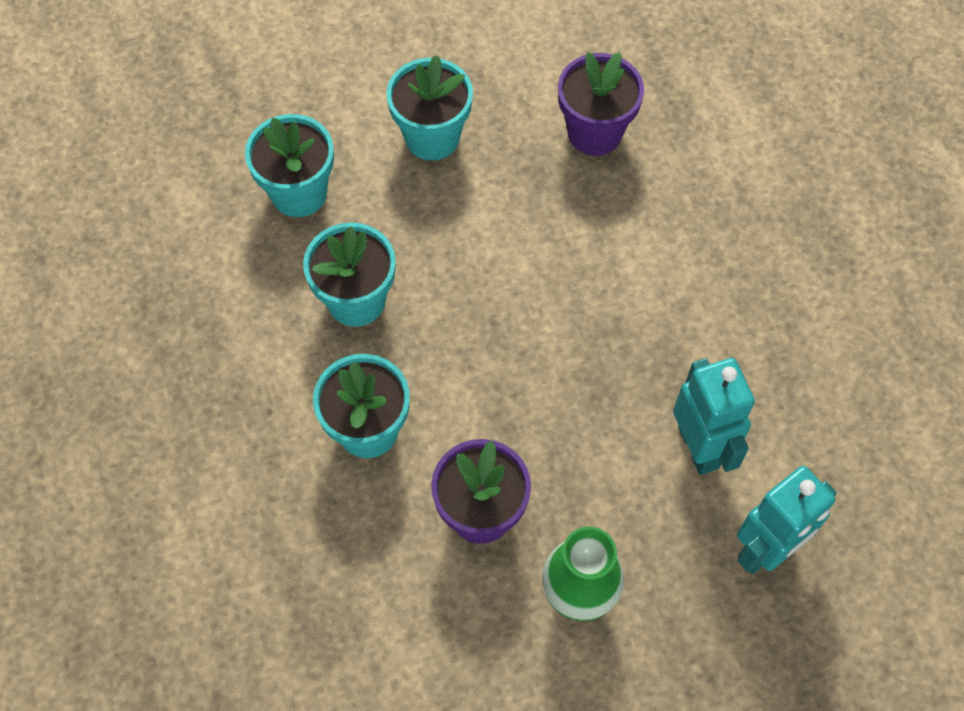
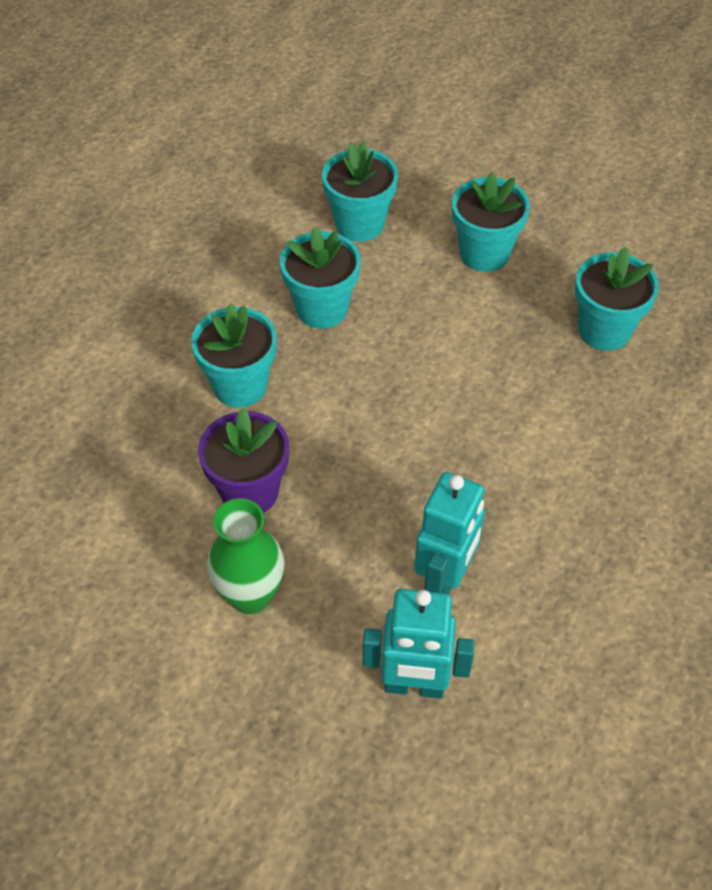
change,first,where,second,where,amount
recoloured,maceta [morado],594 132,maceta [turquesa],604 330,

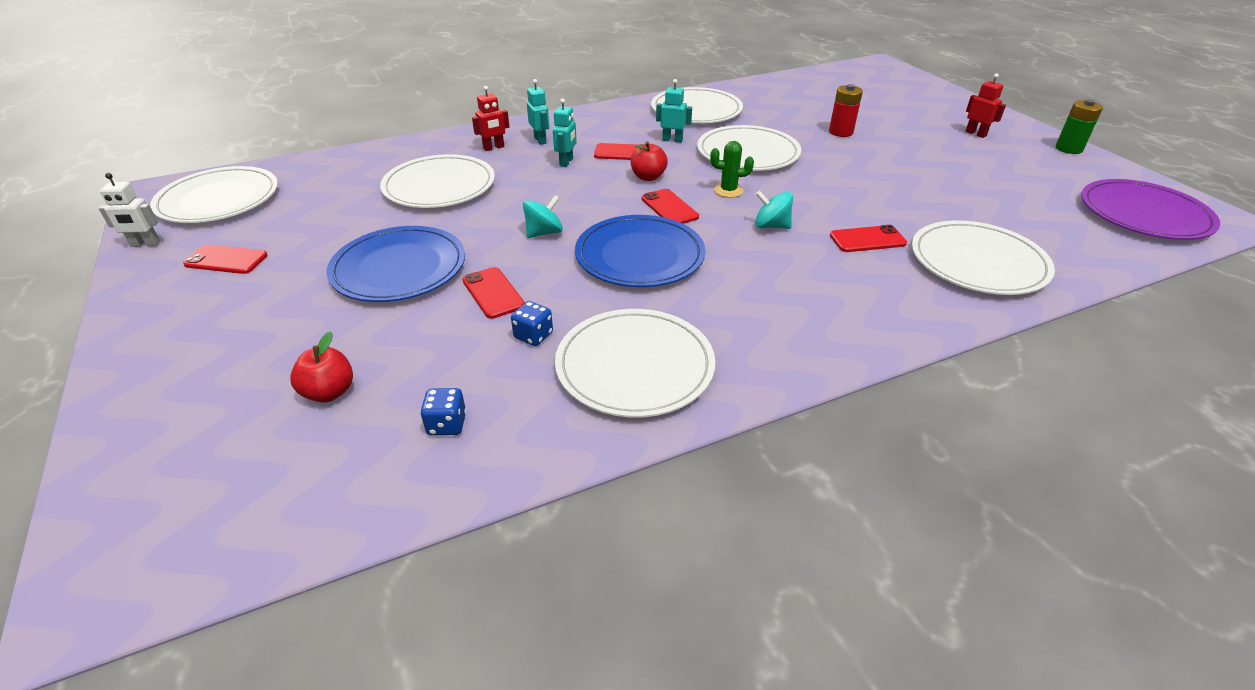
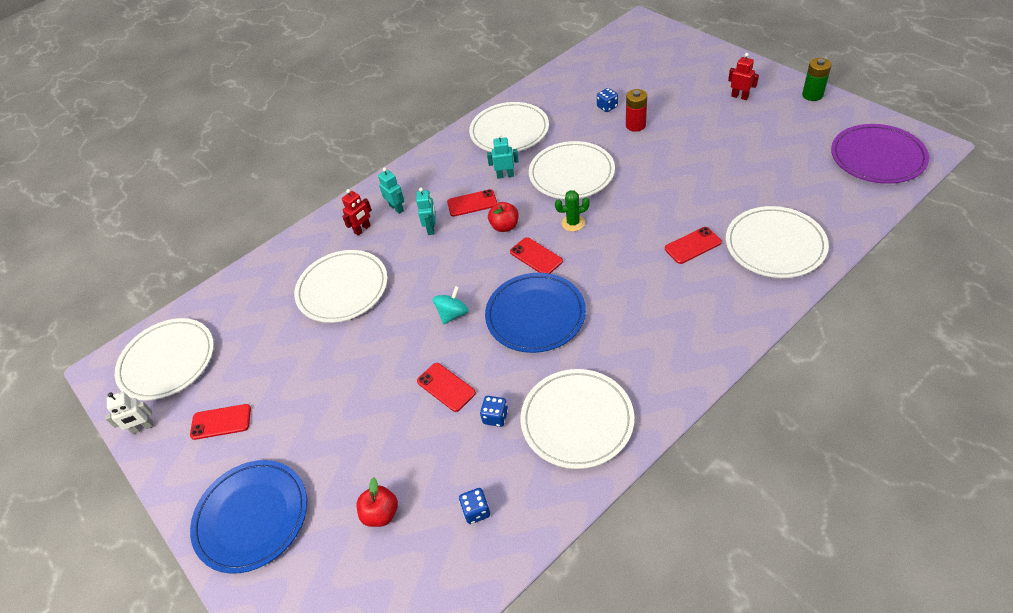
change,first,where,second,where,amount
moved,plato [azul],399 268,,252 517,
removed,peonza [turquesa],771 226,,,
added,,,dado [azul],607 107,

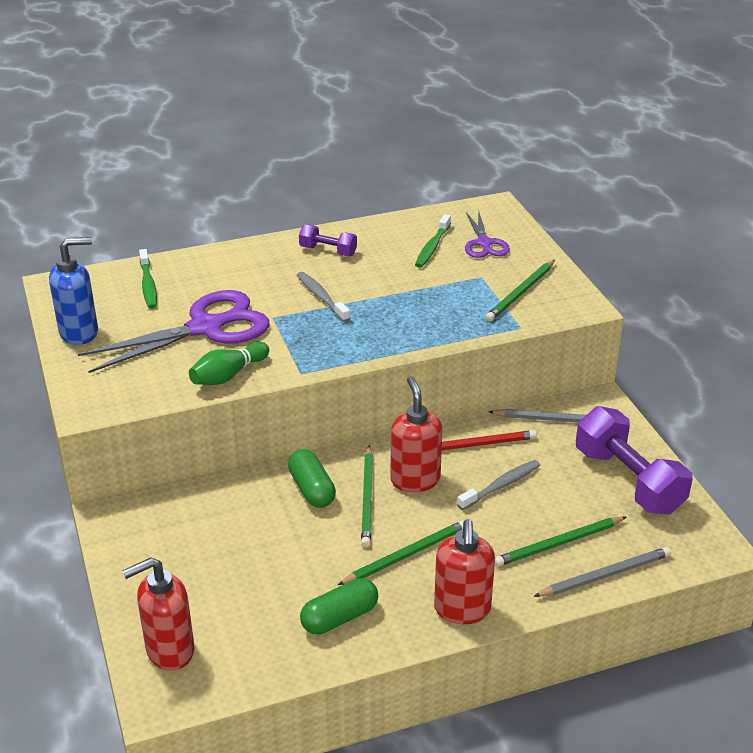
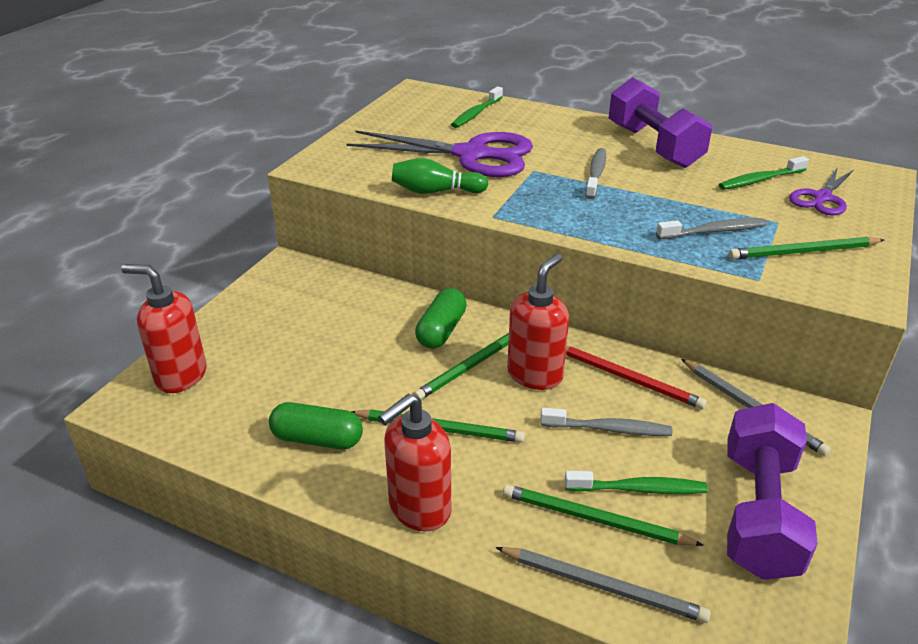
change,first,where,second,where,amount
removed,dispensador de jabón [azul],80 333,,,
resized,mancuerna [morado],328 251,,653 146,x1.94
added,,,cepillo de dientes [verde],638 489,
added,,,cepillo de dientes [gris],714 231,

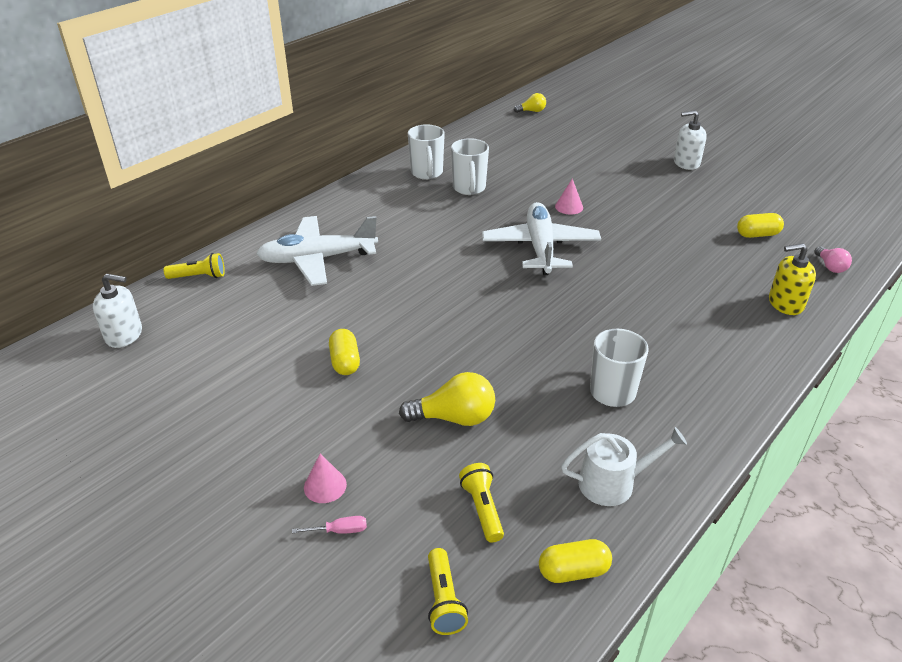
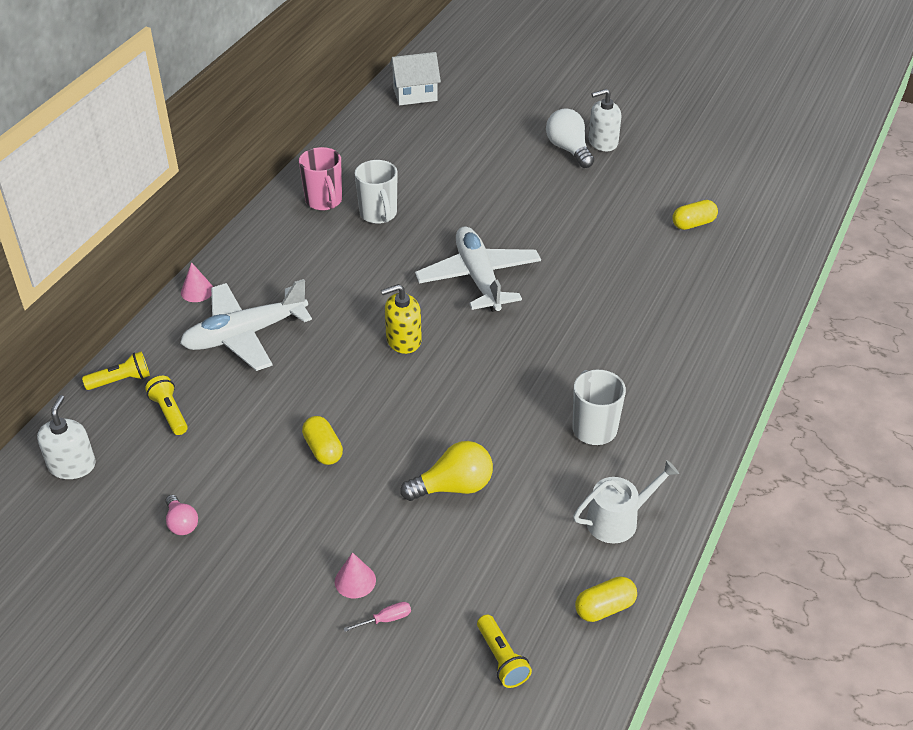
change,first,where,second,where,amount
turned,dispensador de jabón [blanco],124 335,,72 465,75 degrees counterclockwise
recoloured,taza [blanco],427 173,taza [rosa],324 201,
moved,lámpara de mano [amarillo],482 509,,169 412,
replaced,bombilla [amarillo],532 111,casa [blanco],415 94,
moved,cono [rosa],569 207,,197 291,
moved,dispensador de jabón [amarillo],785 303,,403 340,
moved,bombilla [rosa],830 267,,181 523,
added,,,bombilla [blanco],569 149,

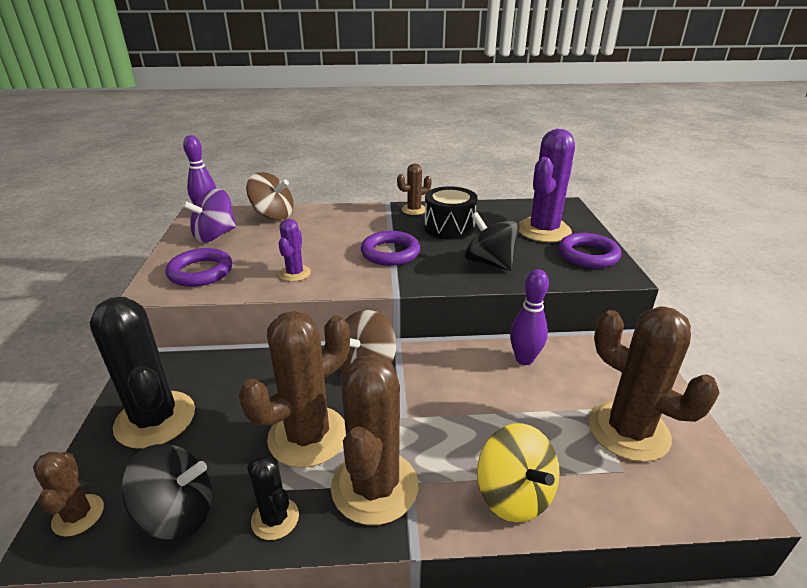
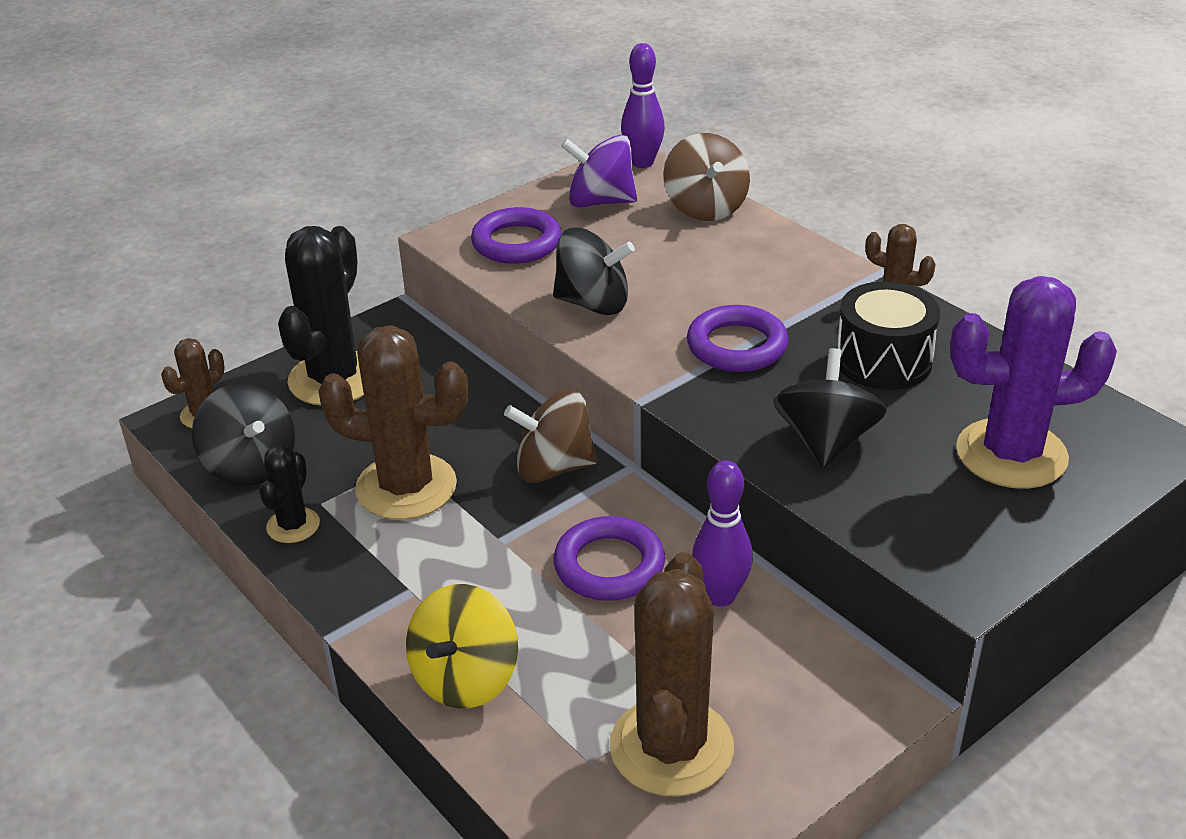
change,first,where,second,where,amount
replaced,cactus [morado],295 273,peonza [negro],593 303,
removed,cactus [marrón],374 486,,,
moved,anillo [morado],588 255,,609 565,

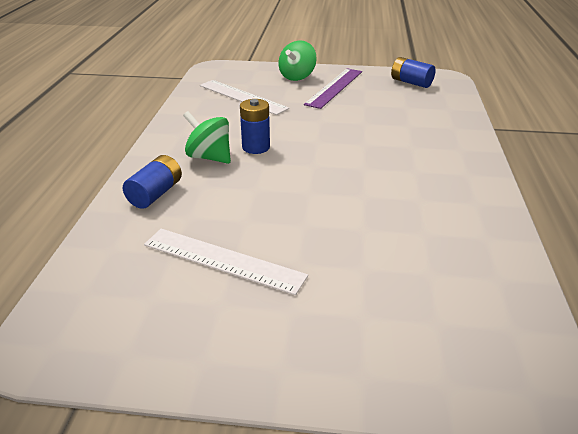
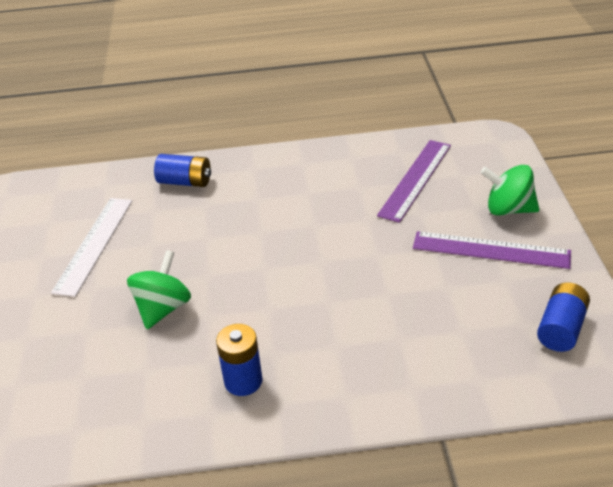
change,first,where,second,where,amount
moved,peonza [verde],209 157,,163 308,
recoloured,regla [blanco],242 97,regla [morado],415 179,
moved,pila [azul],256 147,,243 381,

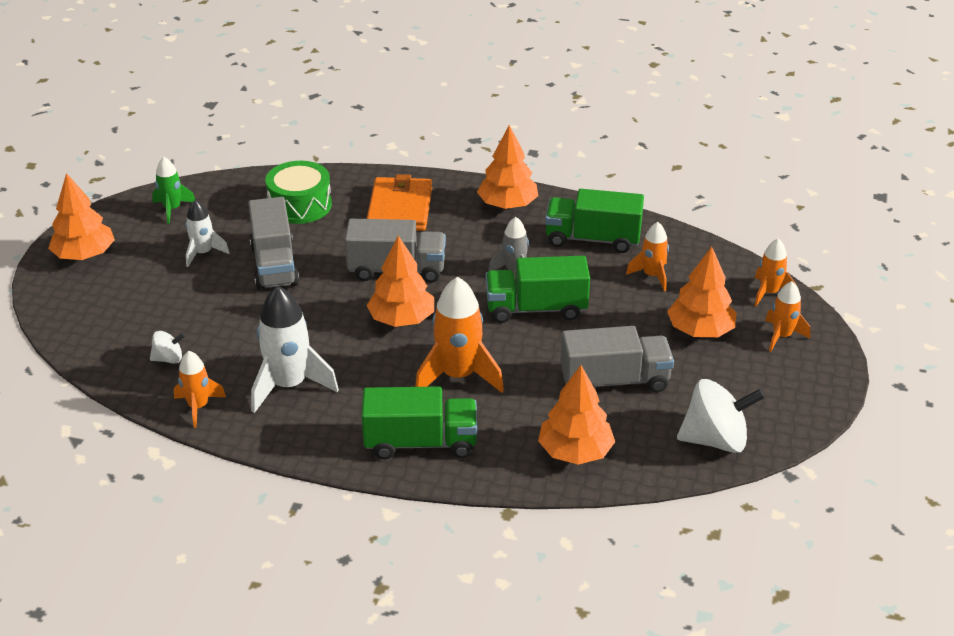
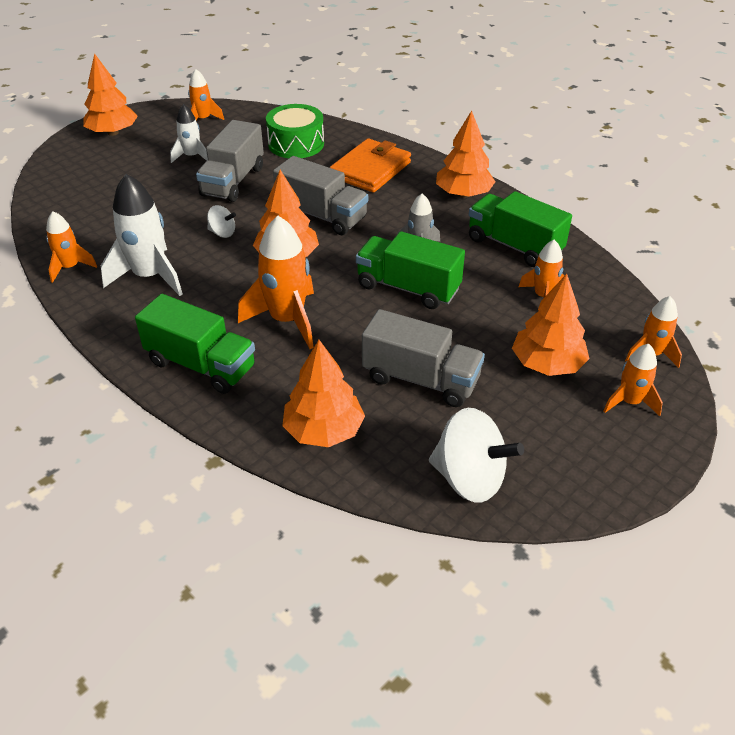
change,first,where,second,where,amount
moved,peonza [blanco],169 359,,222 233,
recoloured,cohete [verde],172 209,cohete [naranja],203 120,

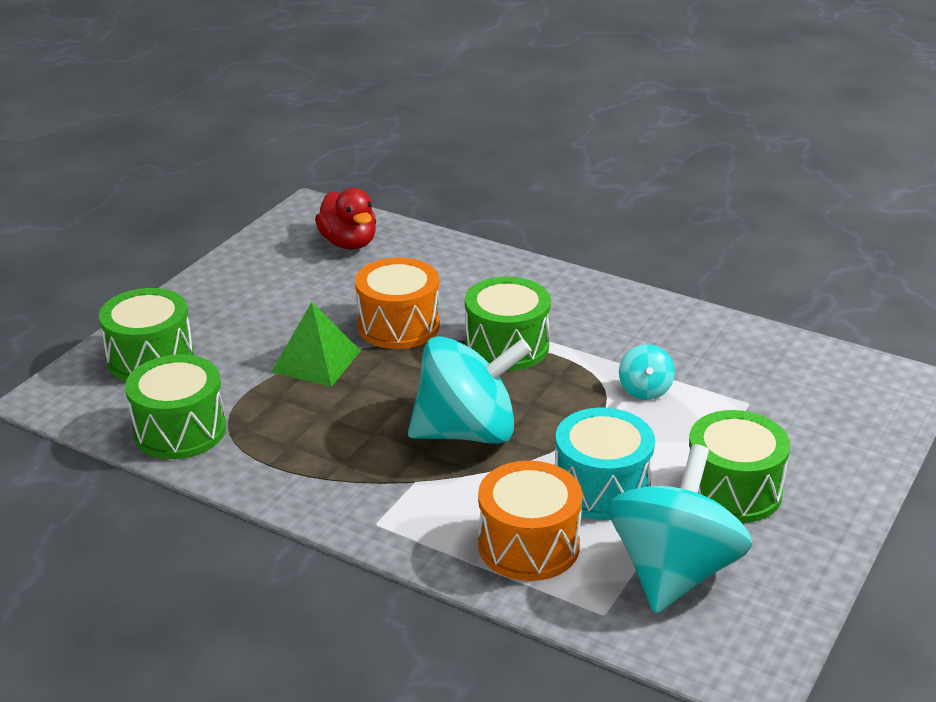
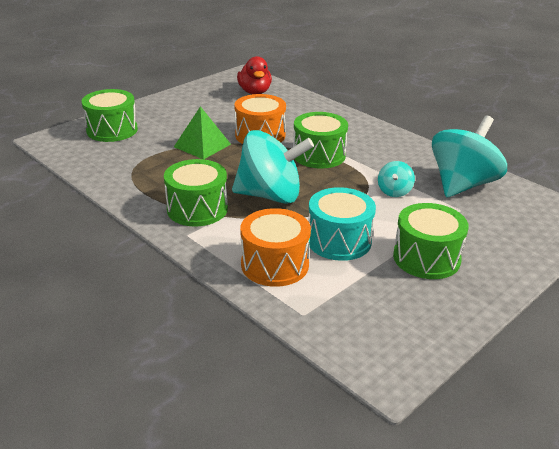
change,first,where,second,where,amount
moved,tambor [verde],180 430,,197 209,
moved,peonza [turquesa],673 572,,462 184,

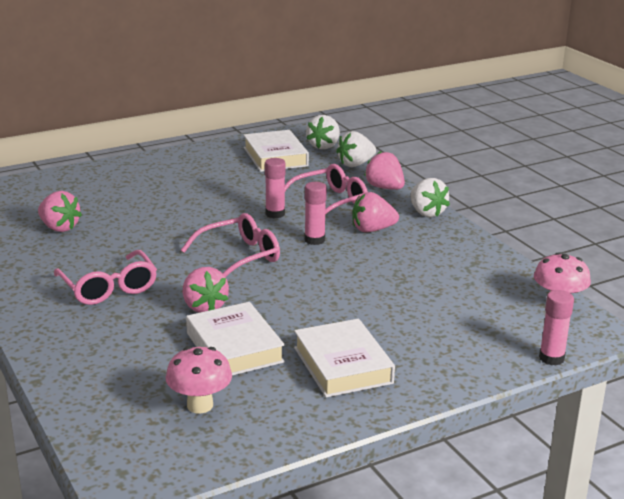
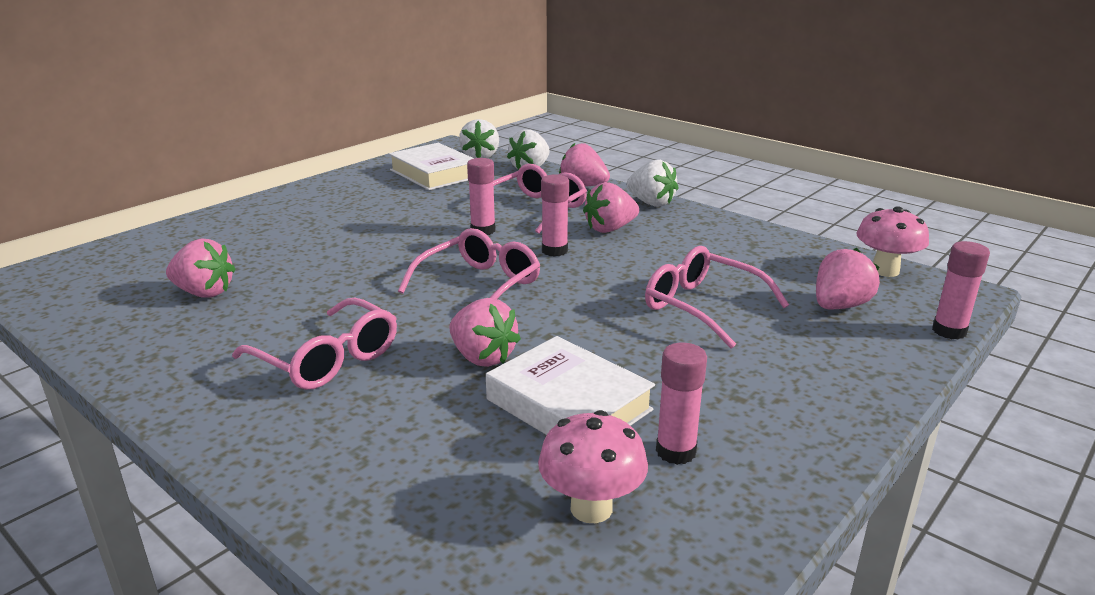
change,first,where,second,where,amount
removed,libro [blanco],343 365,,,
added,,,gafas [rosa],702 306,
added,,,barra de pegamento [rosa],675 451,
added,,,fresa [rosa],839 306,

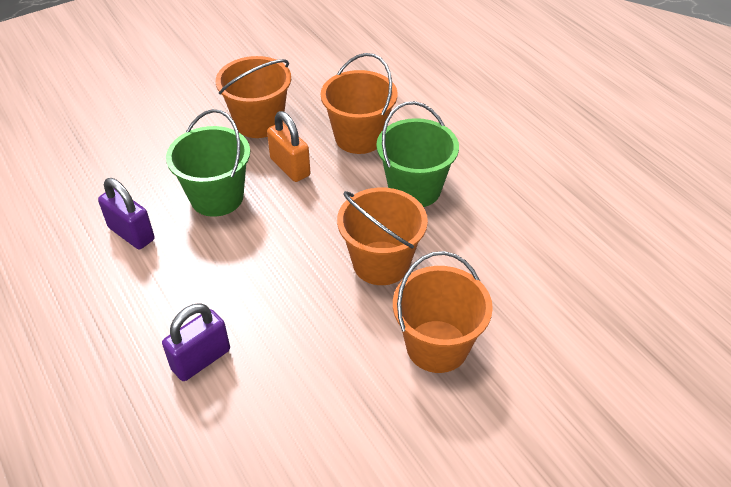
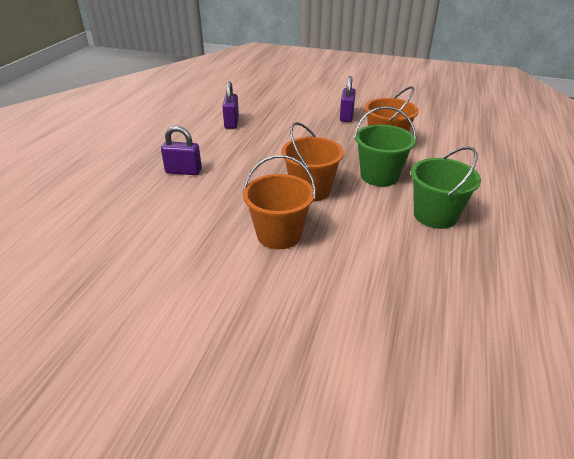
change,first,where,second,where,amount
moved,balde [verde],217 197,,435 215,
replaced,balde [naranja],259 122,candado [morado],346 116,
removed,candado [naranja],290 167,,,

